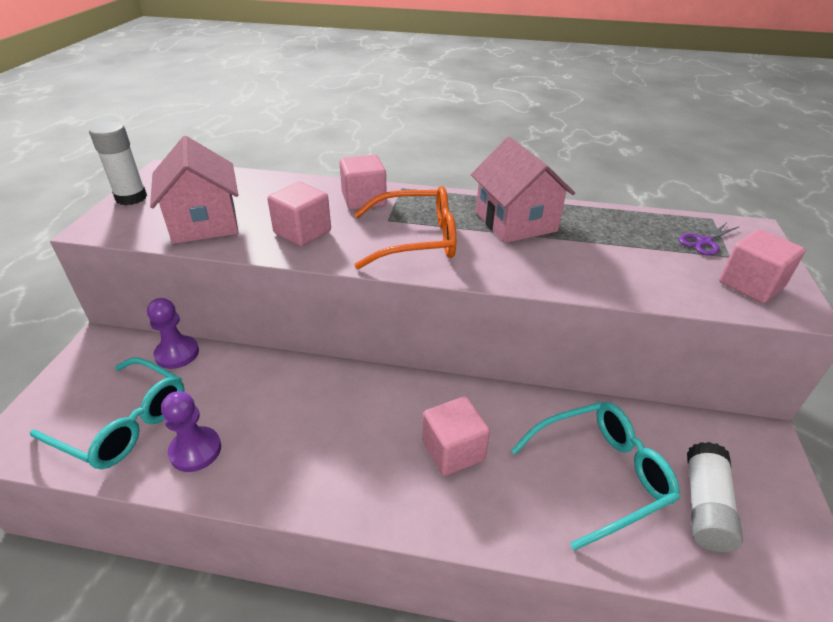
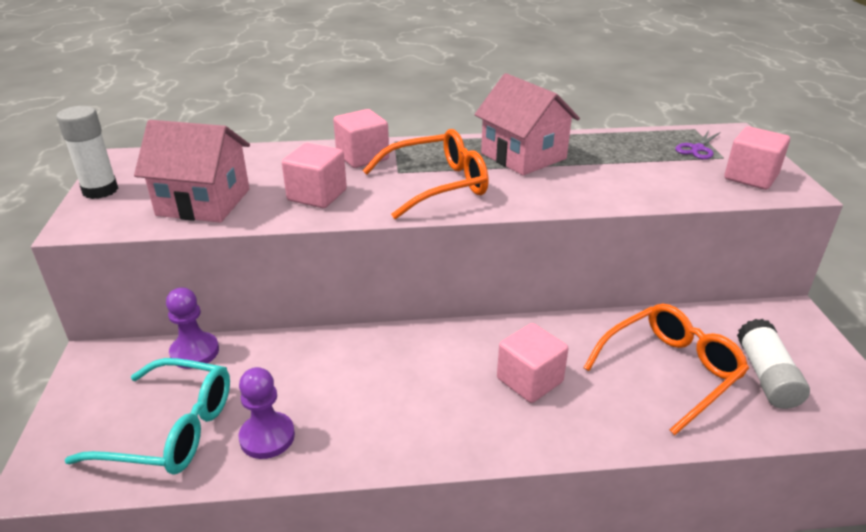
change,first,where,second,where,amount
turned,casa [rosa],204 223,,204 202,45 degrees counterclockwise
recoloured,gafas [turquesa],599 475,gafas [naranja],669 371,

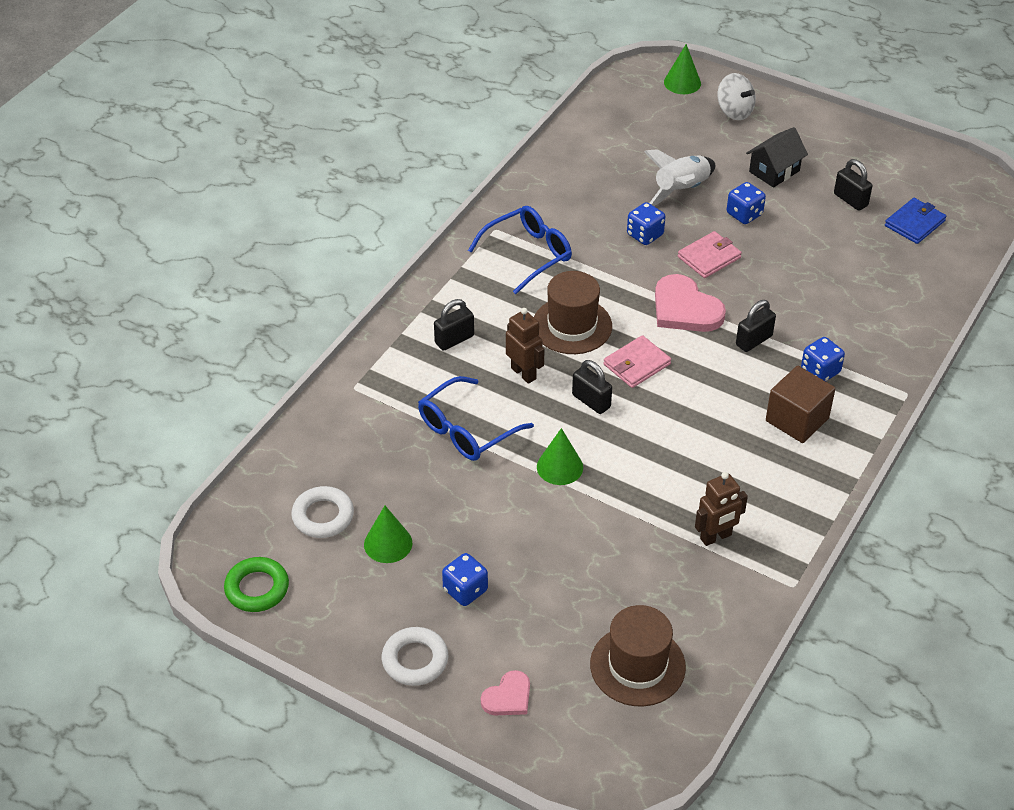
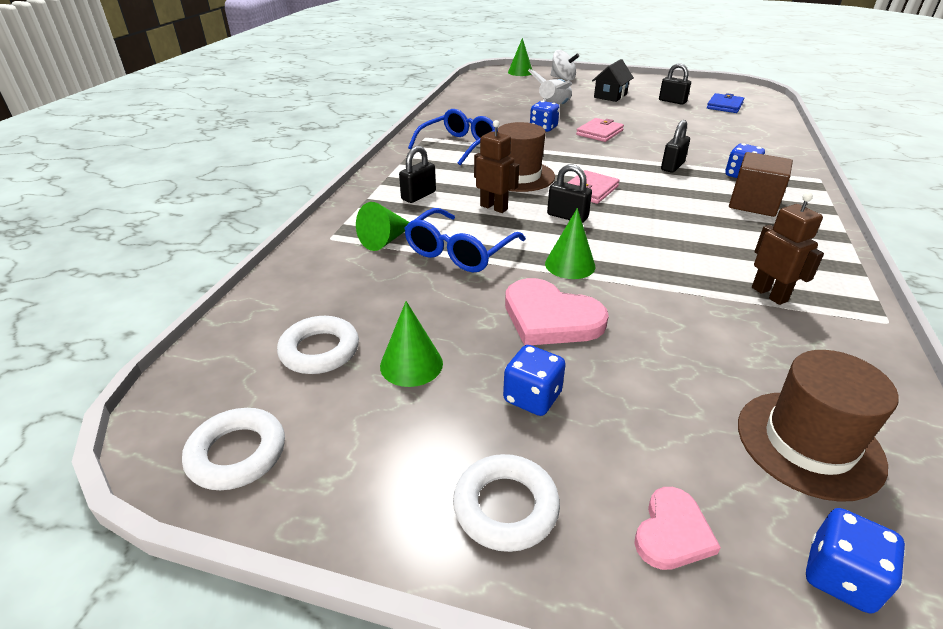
change,first,where,second,where,amount
recoloured,anillo [verde],257 588,anillo [blanco],237 453,
moved,corazón [rosa],685 309,,550 317,
turned,robot [marrón],716 537,,769 294,75 degrees counterclockwise
moved,dado [azul],744 214,,840 577,
added,,,cono [verde],385 240,

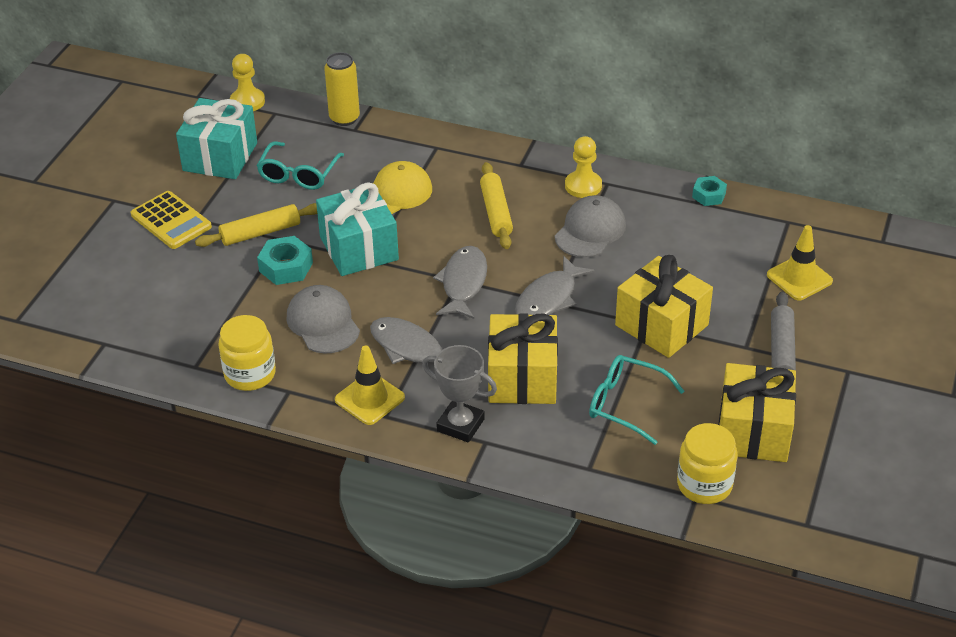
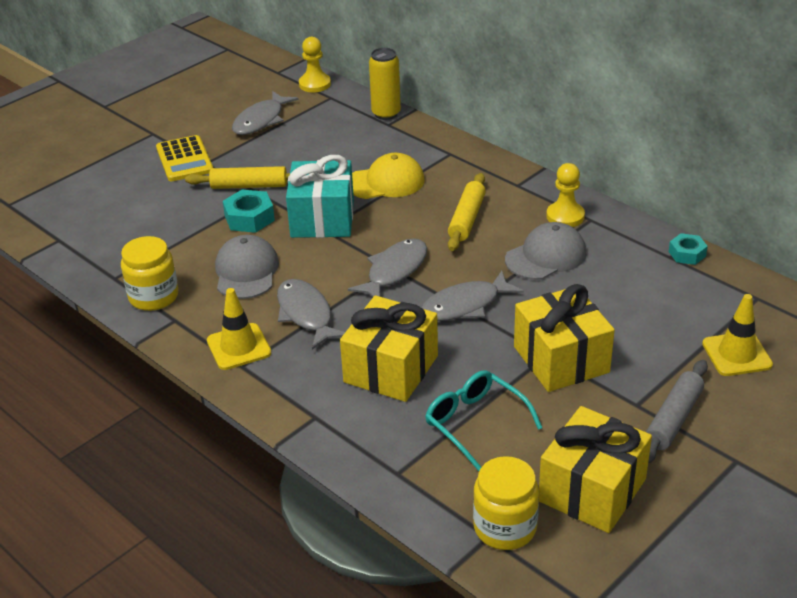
change,first,where,second,where,amount
replaced,regalo [turquesa],220 157,pez [gris],261 120,
removed,gafas [turquesa],298 174,,,
removed,trofeo [gris],460 425,,,

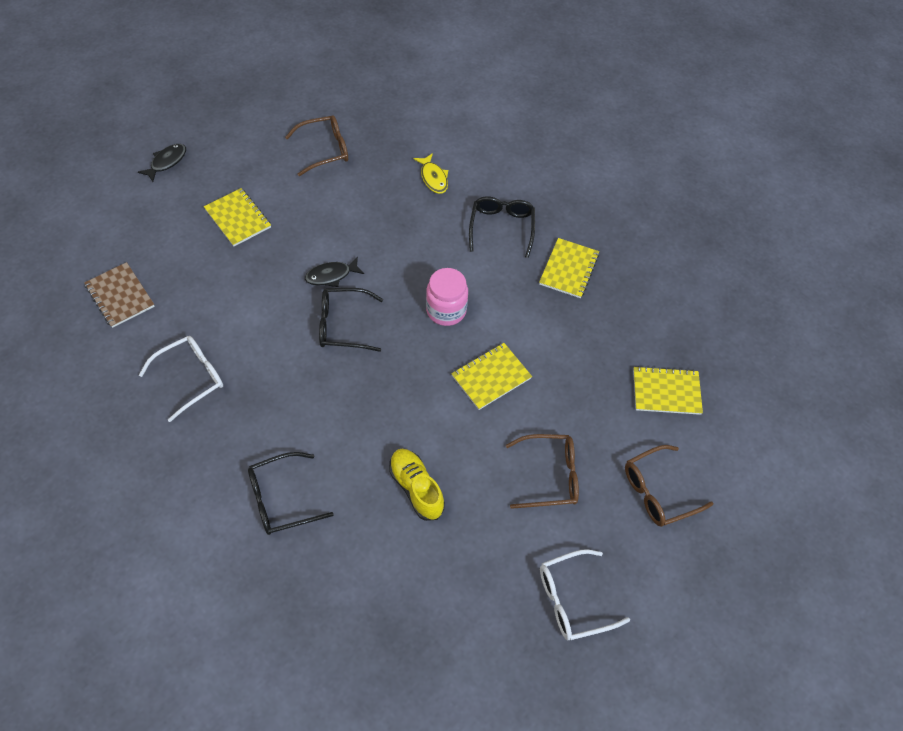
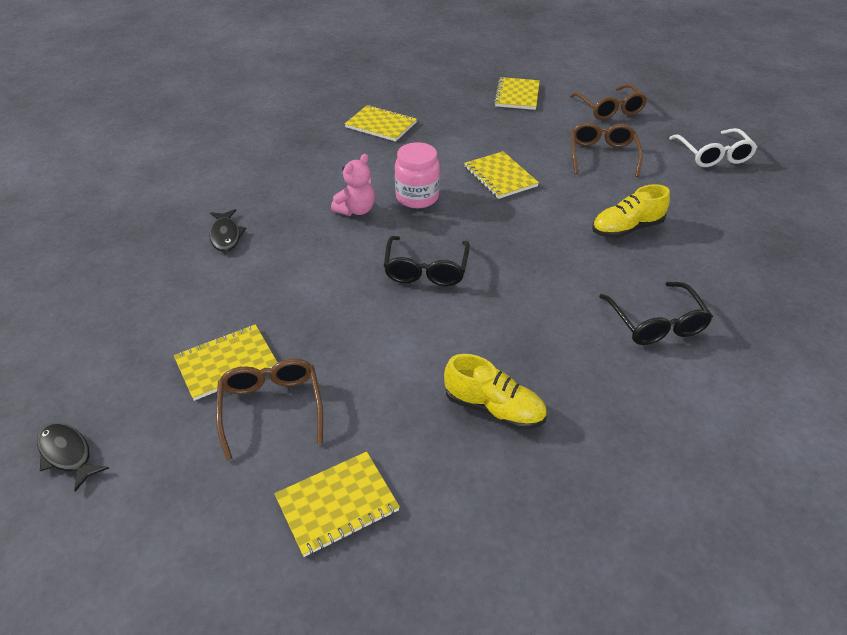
change,first,where,second,where,amount
recoloured,cuaderno [marrón],120 296,cuaderno [amarillo],337 504,
replaced,gafas [blanco],191 378,zapato [amarillo],494 408,
moved,gafas [marrón],325 150,,271 408,
moved,pez [negro],331 275,,226 236,
removed,pez [amarillo],433 178,,,
removed,gafas [negro],501 227,,,
added,,,osito [rosa],356 210,

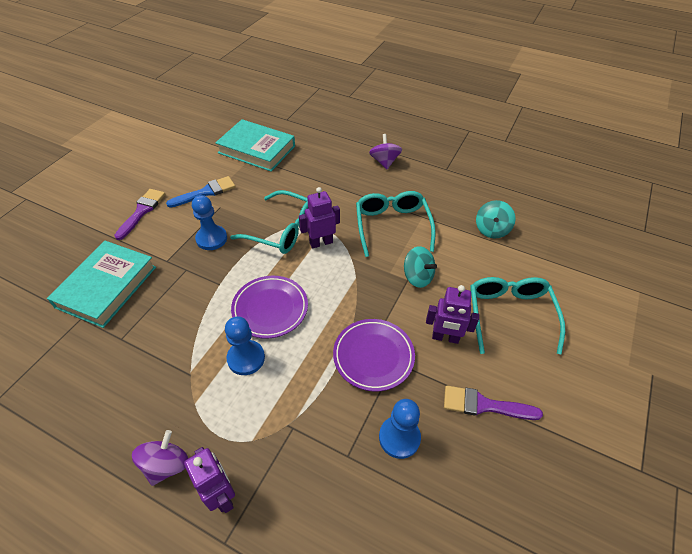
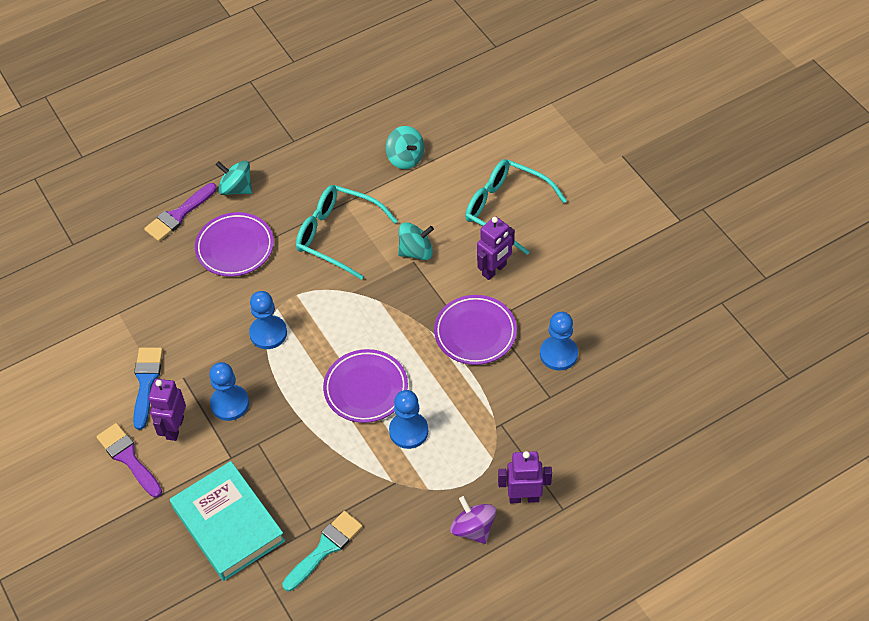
change,first,where,second,where,amount
removed,libro [turquesa],257 149,,,
replaced,gafas [turquesa],283 230,peón [azul],268 333,
moved,robot [morado],321 242,,174 428,
recoloured,peonza [morado],384 162,peonza [turquesa],236 188,
moved,pincel [morado],484 405,,178 215,
added,,,plato [morado],235 247,
added,,,pincel [turquesa],325 548,

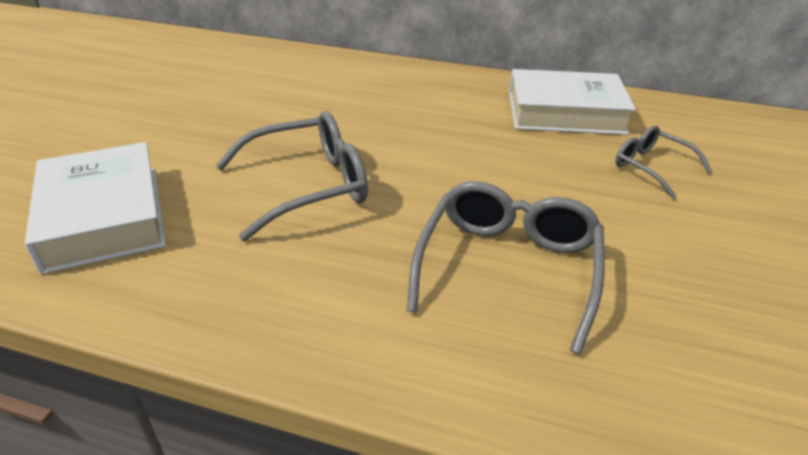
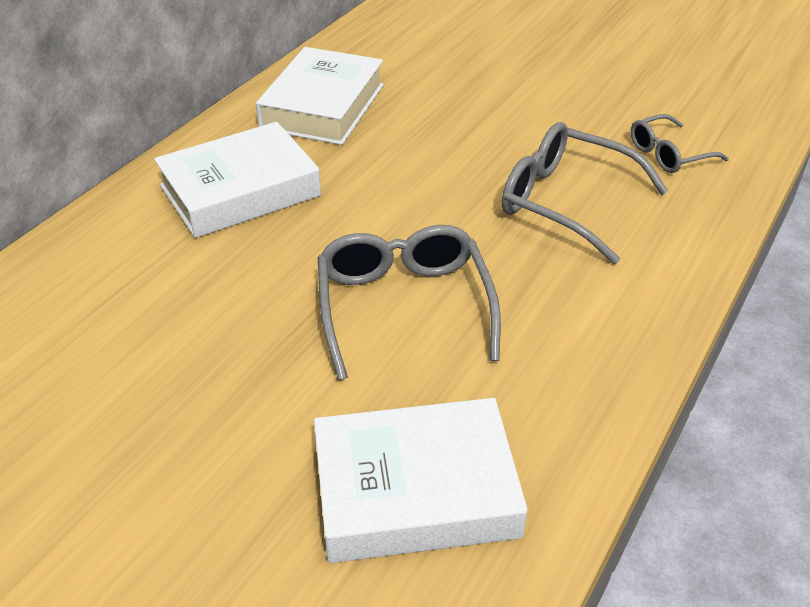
change,first,where,second,where,amount
moved,gafas [gris],651 167,,668 154,
added,,,libro [blanco],240 191,

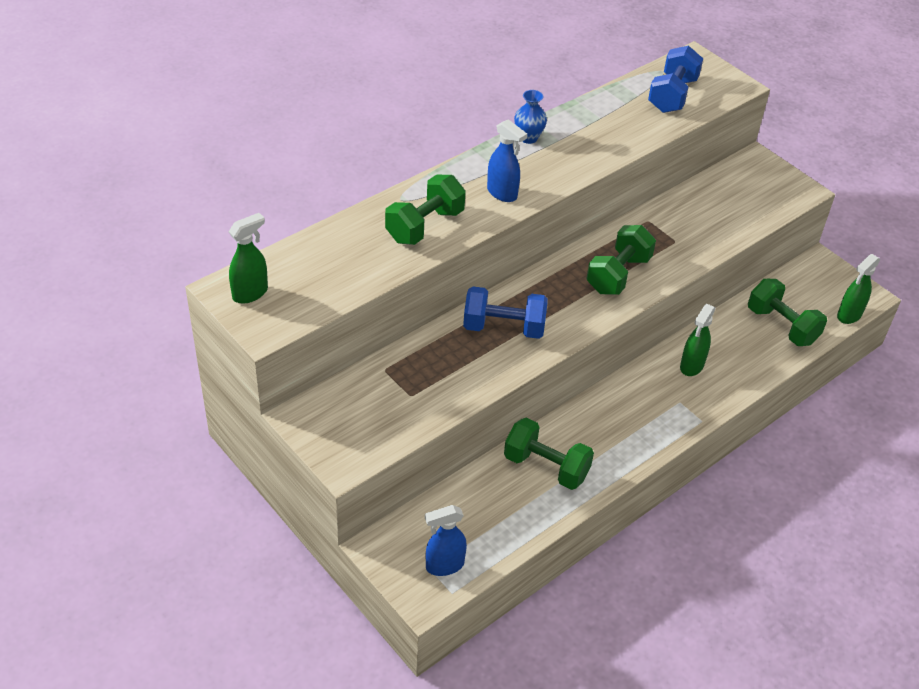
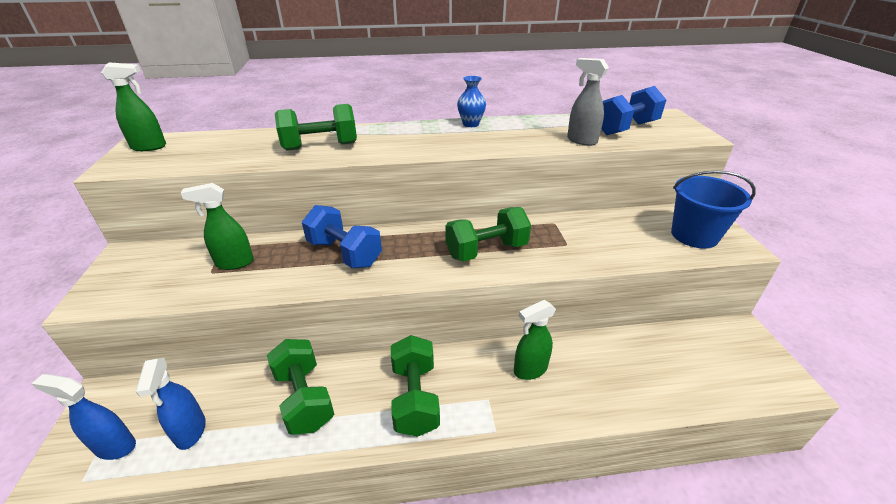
change,first,where,second,where,amount
moved,pulverizador [azul],502 193,,190 431,
moved,mancuerna [verde],781 326,,415 398,
moved,pulverizador [verde],849 315,,234 263,
added,,,pulverizador [gris],581 140,
added,,,balde [azul],694 235,

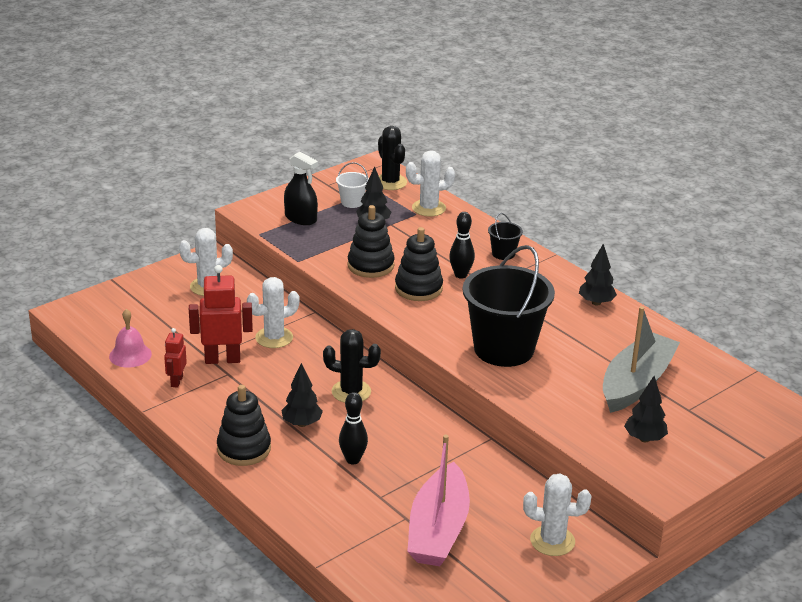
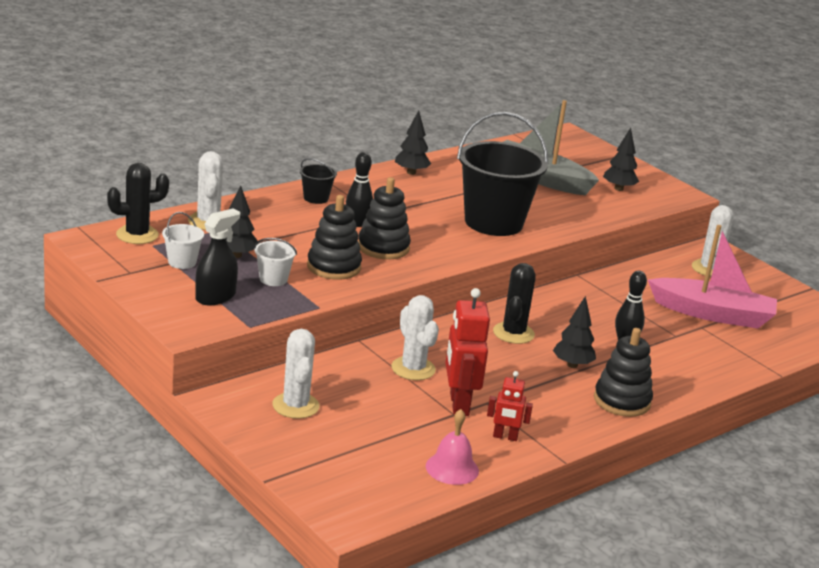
change,first,where,second,where,amount
added,,,balde [blanco],273 279,

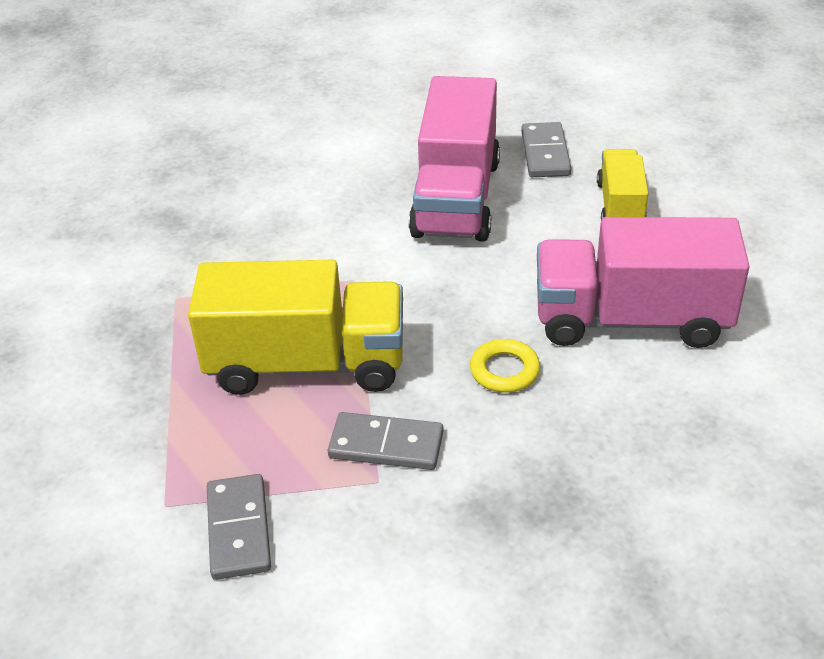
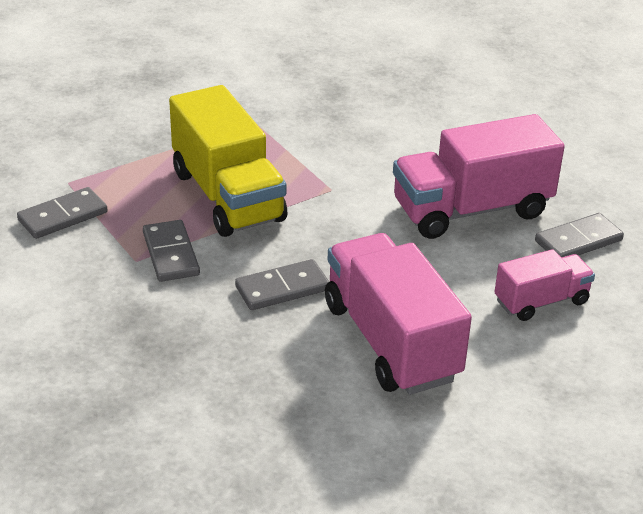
change,first,where,second,where,amount
replaced,anillo [amarillo],504 370,ficha de dominó [gris],282 288,
recoloured,camión [amarillo],620 206,camión [rosa],541 301,

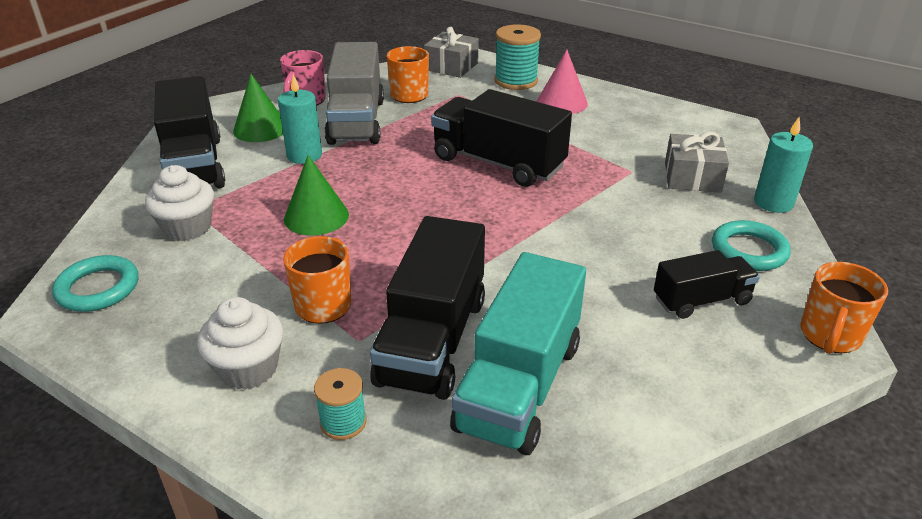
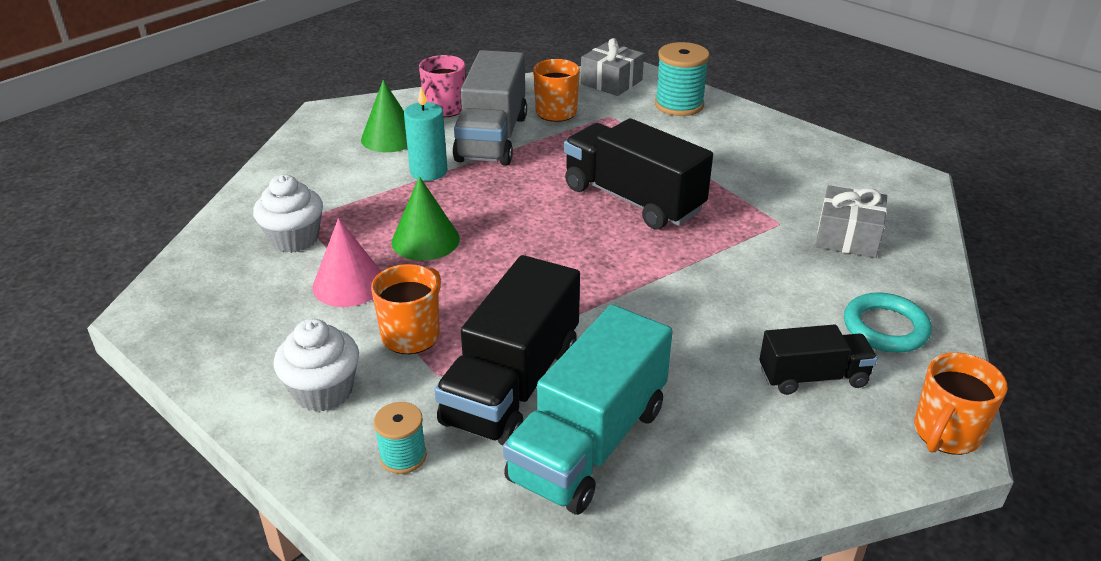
change,first,where,second,where,amount
removed,anillo [turquesa],98 288,,,
removed,camión [negro],194 165,,,
moved,cono [rosa],562 102,,349 284,
removed,vela [turquesa],773 202,,,

